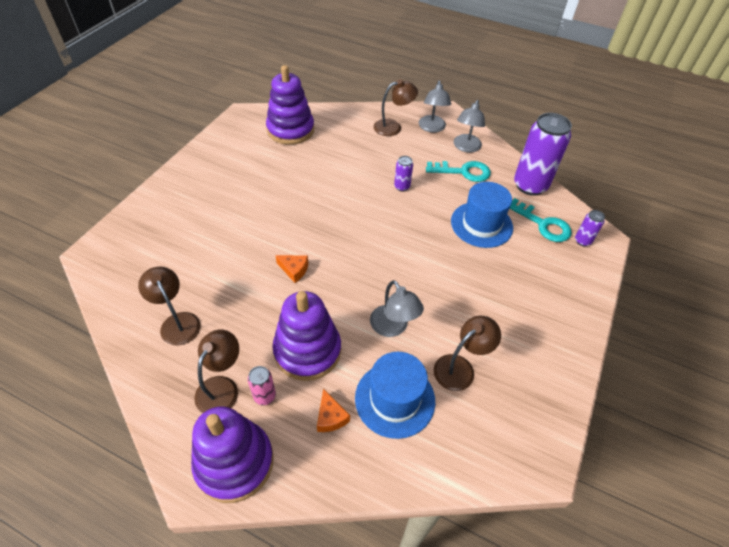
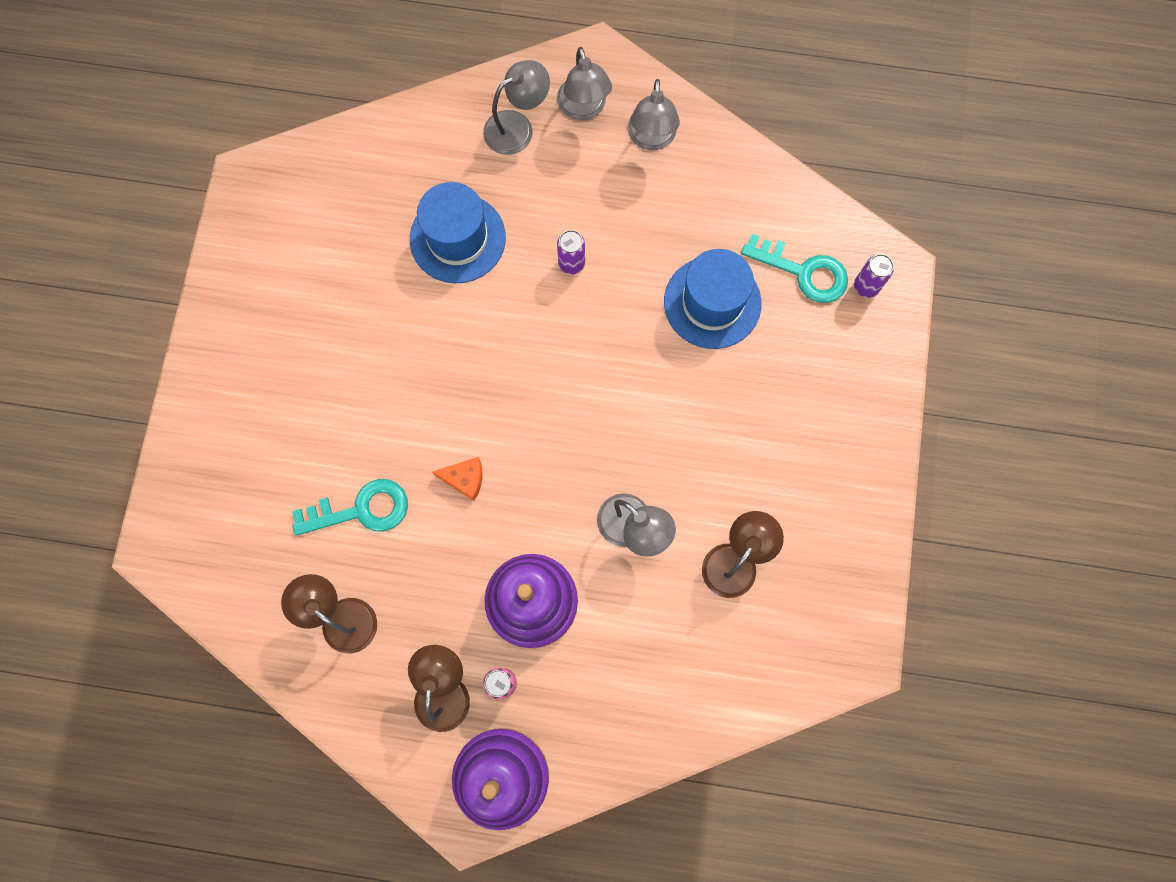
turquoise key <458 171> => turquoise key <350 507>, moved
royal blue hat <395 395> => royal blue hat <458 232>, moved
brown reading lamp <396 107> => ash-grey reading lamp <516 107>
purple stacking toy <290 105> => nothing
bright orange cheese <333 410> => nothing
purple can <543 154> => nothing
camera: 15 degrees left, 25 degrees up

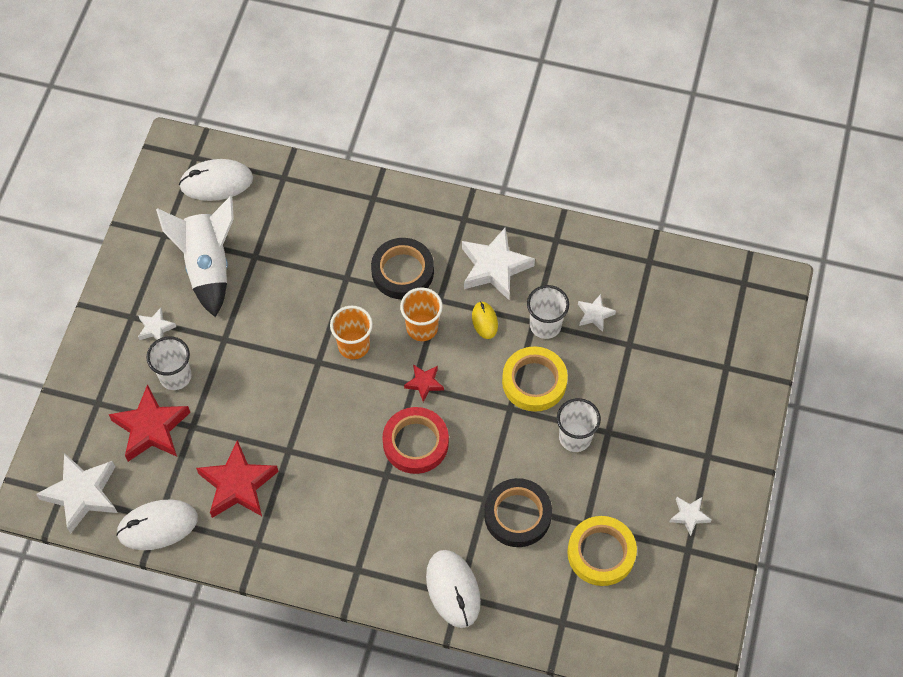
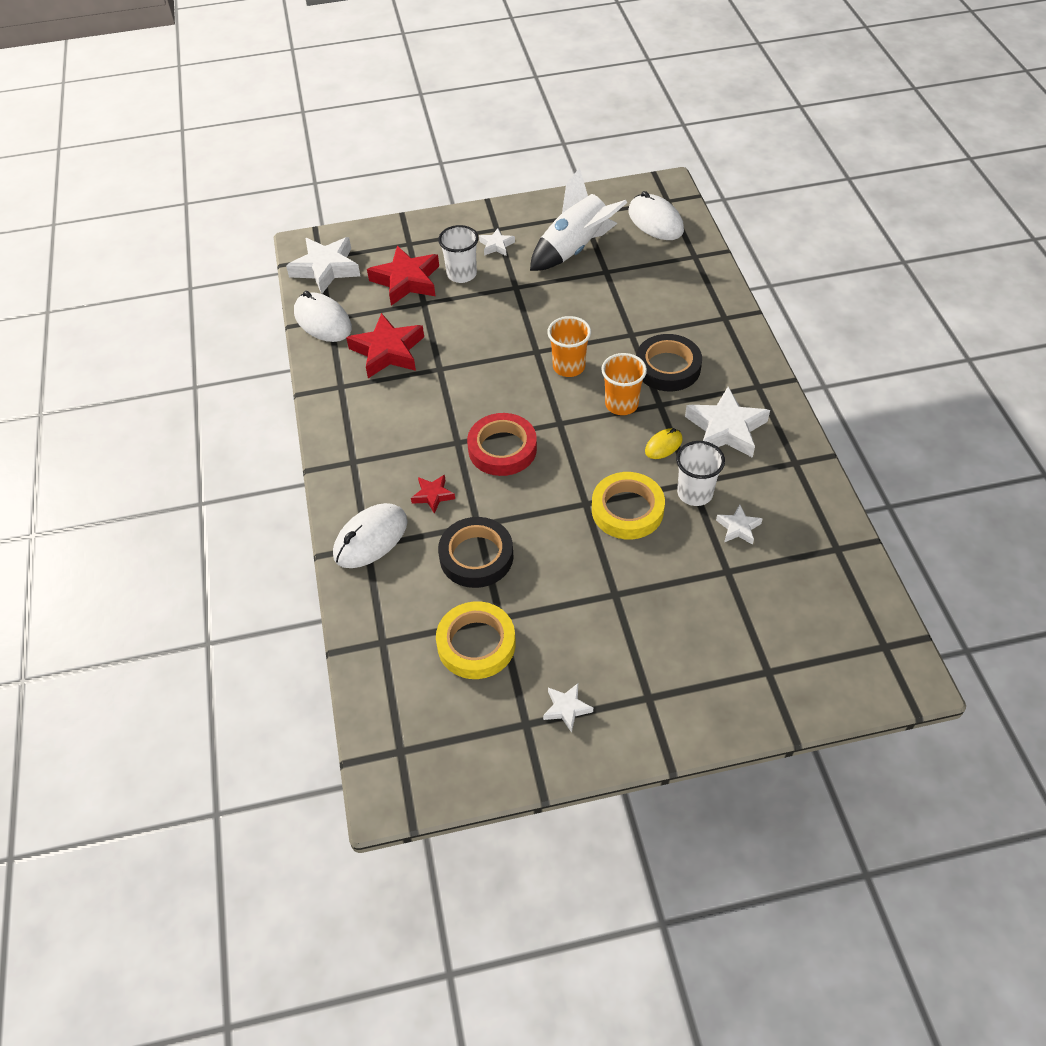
scarlet star <424 383> => scarlet star <433 494>, moved
pure white cup <579 425> => nothing
camera: 65 degrees right, 10 degrees down

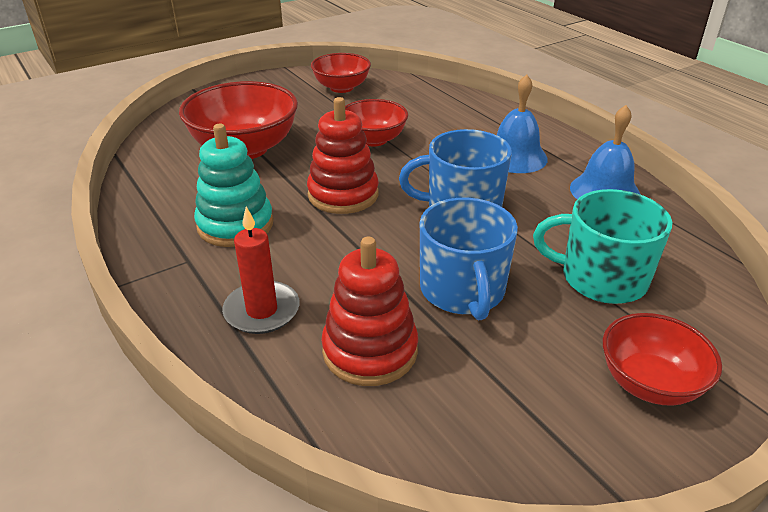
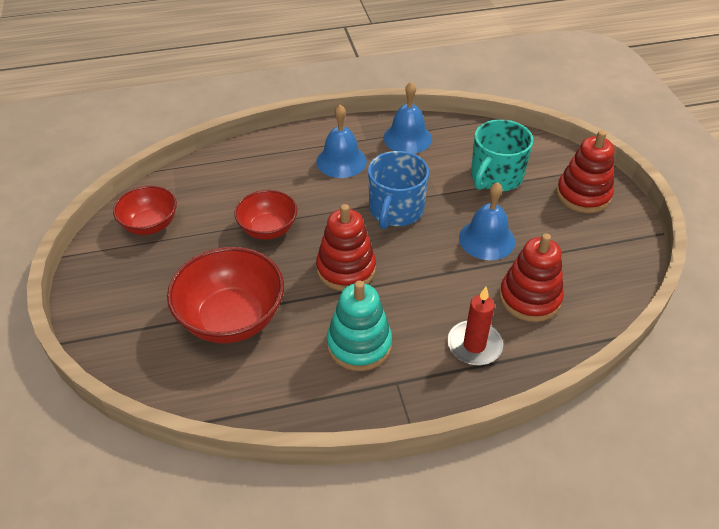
royal blue mug <469 259> => royal blue hand bell <487 221>
scarlet deep dish <662 359> => scarlet stacking toy <585 171>
camera: 70 degrees left, 10 degrees up

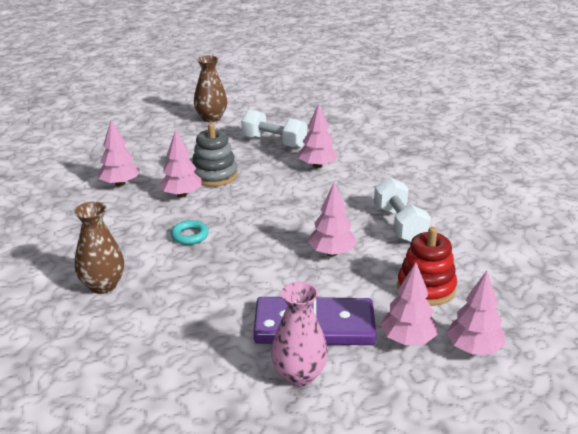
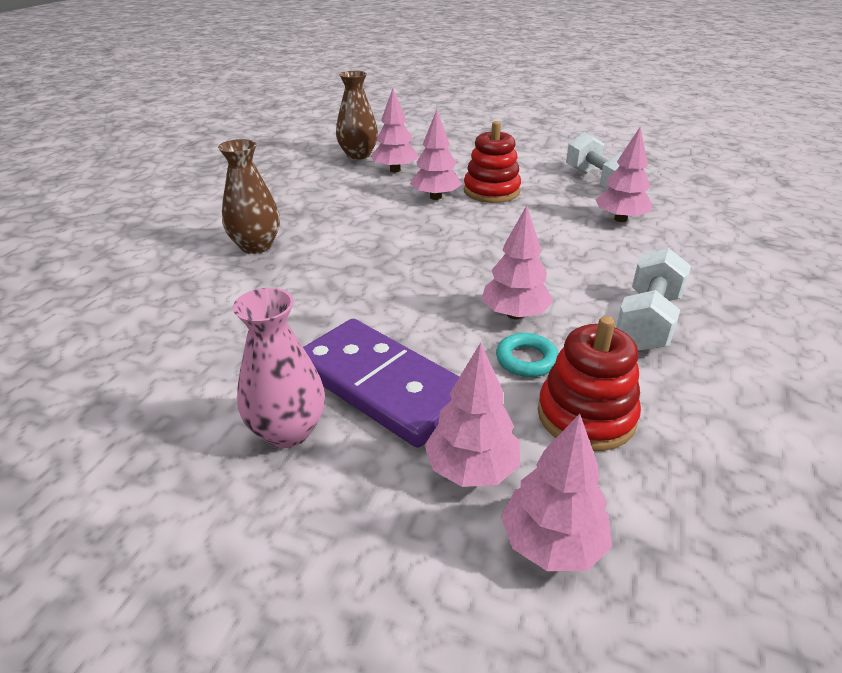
brown flower vase <210 88> => brown flower vase <357 115>, moved
ash-grey stacking toy <215 155> => scarlet stacking toy <492 162>
turquoise ring <190 232> => turquoise ring <527 355>, moved
camera: 40 degrees right, 5 degrees up

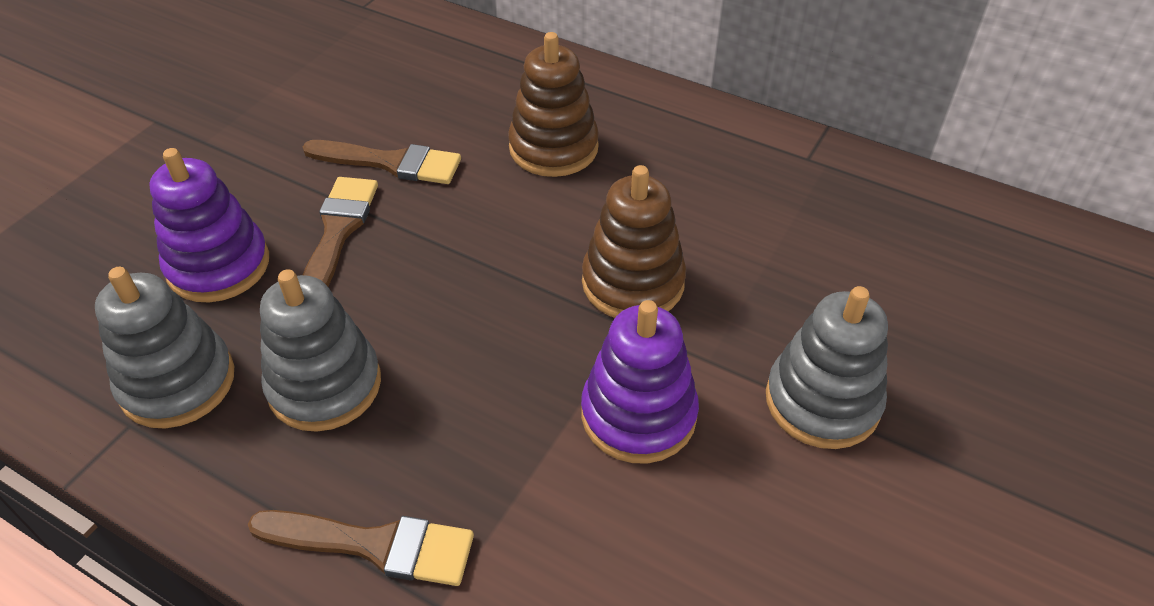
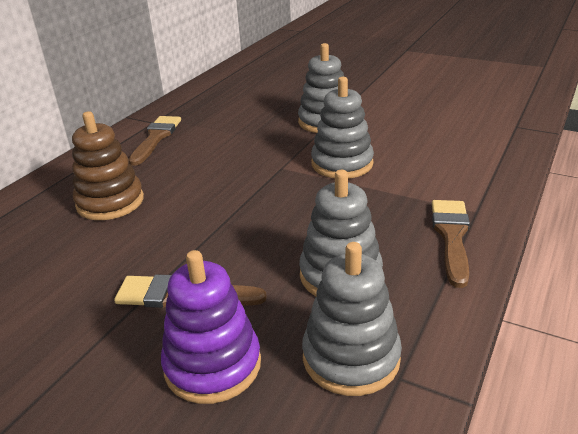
brown brush <382 162> => brown brush <155 141>, moved
purple stacking toy <640 382> => ash-grey stacking toy <342 128>
brown stacking toy <634 241> => nothing
camera: 90 degrees left, 15 degrees down

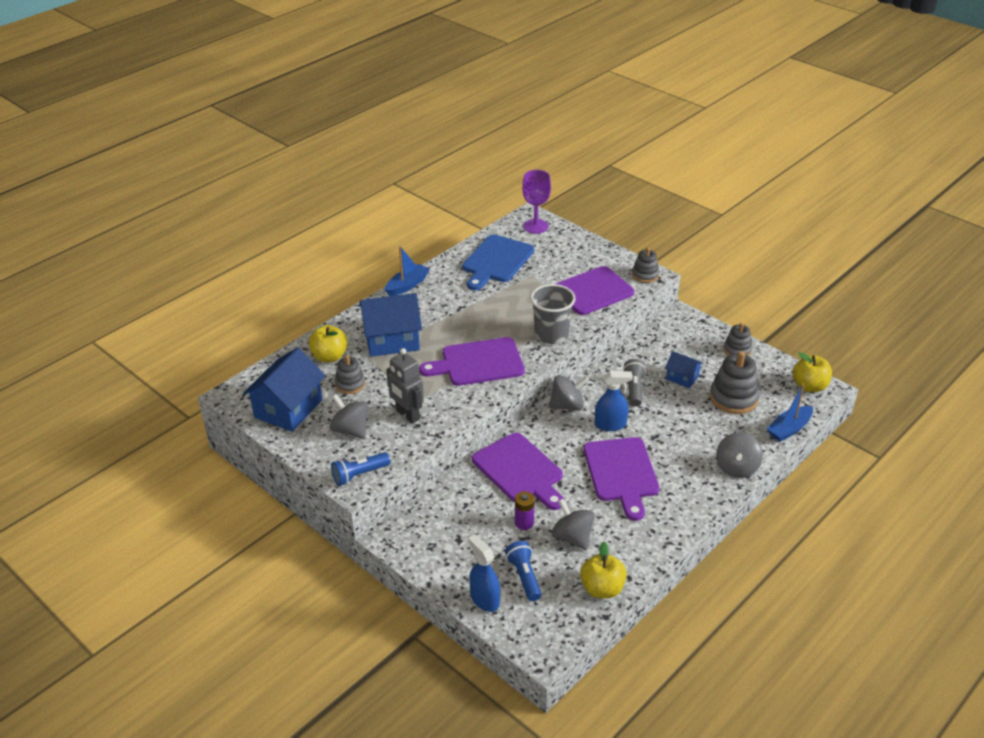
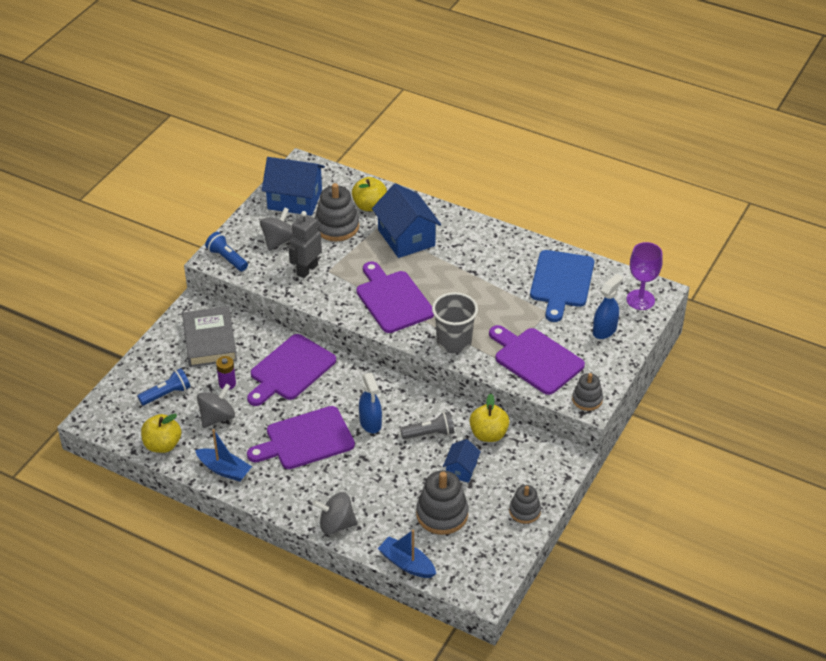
nothing => ash-grey book <209 336>
royal blue toy boat <407 271> => royal blue toy boat <223 455>, moved
ash-grey stacking toy <350 374> => ash-grey stacking toy <336 212>, x1.64
yellow toy apple <812 372> => yellow toy apple <489 418>, moved
royal blue cutting board <498 262> => royal blue cutting board <562 286>, 90 degrees counterclockwise
royal blue spray cleaner <484 573> => royal blue spray cleaner <608 306>, moved
ash-grey toy top <569 393> => nothing
camera: 75 degrees right, 5 degrees up

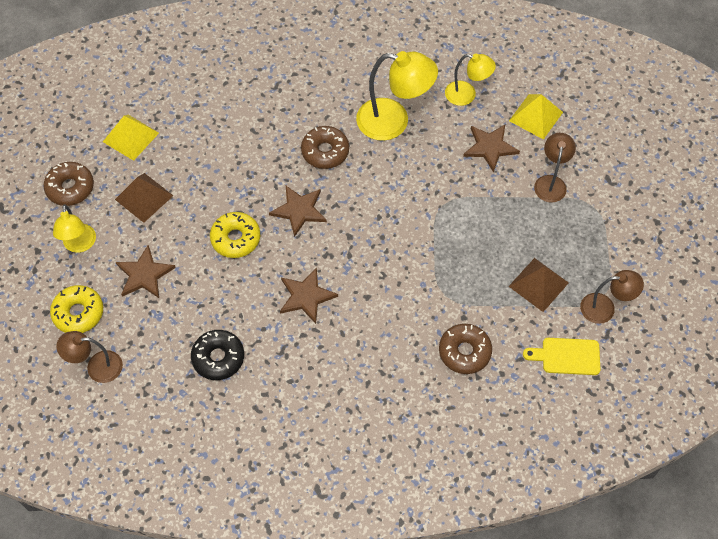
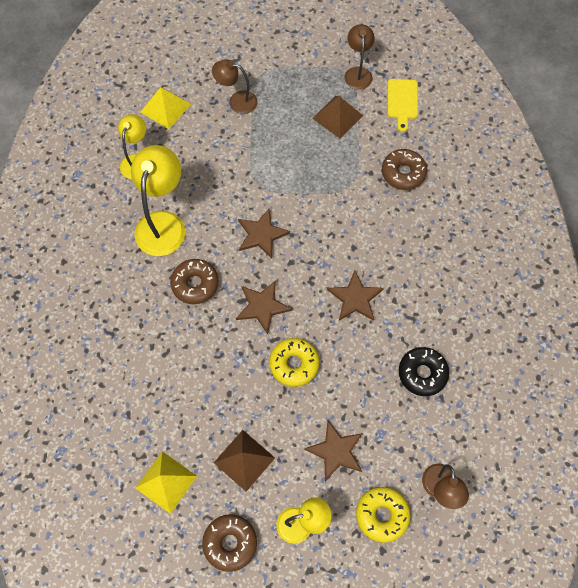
brown star <491 149> => brown star <264 234>, moved
camera: 90 degrees left, 5 degrees up

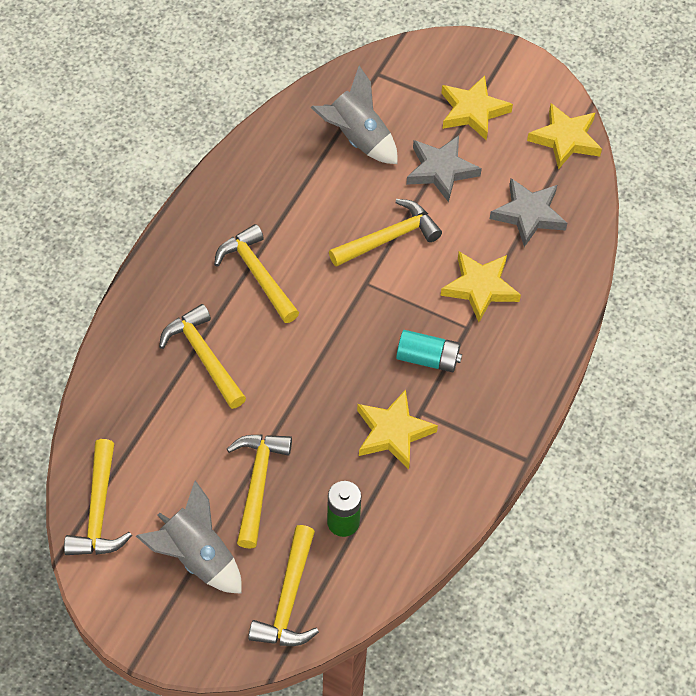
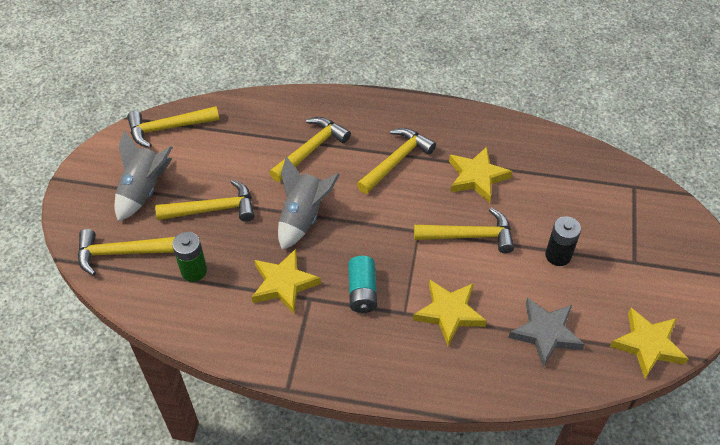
ash-grey toy rocket <354 115> => ash-grey toy rocket <309 203>, moved
yellow claw hammer <385 233> => yellow claw hammer <464 230>, 45 degrees counterclockwise
yellow star <477 108> => yellow star <480 175>, moved
ash-grey star <444 169> => black battery <563 241>
camera: 75 degrees right, 5 degrees down

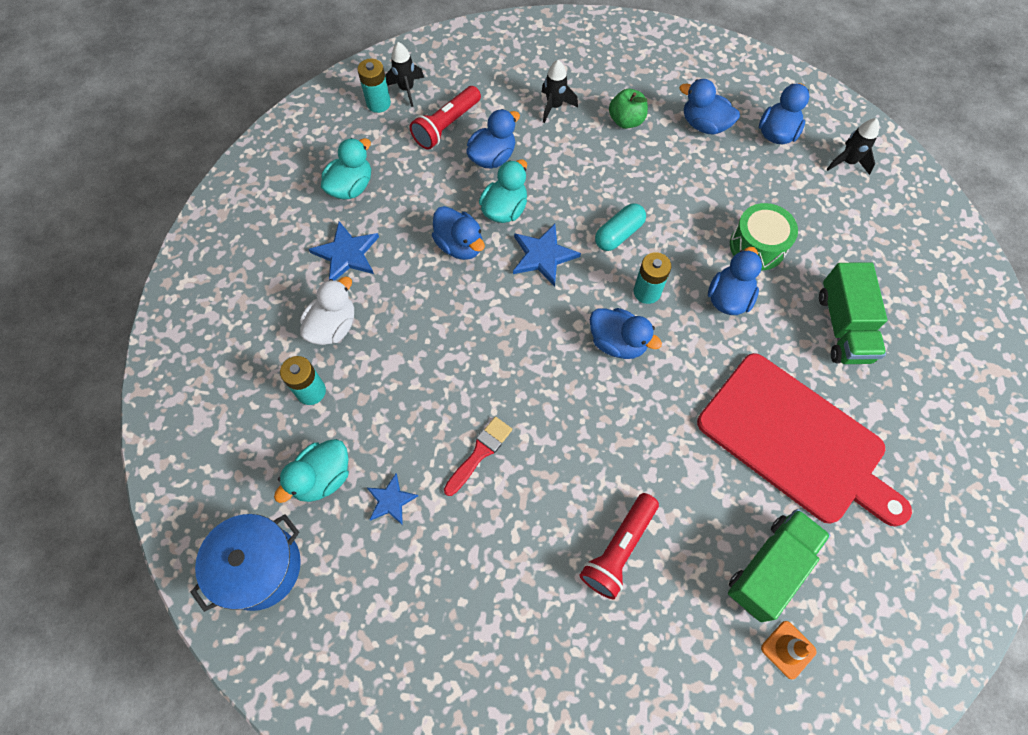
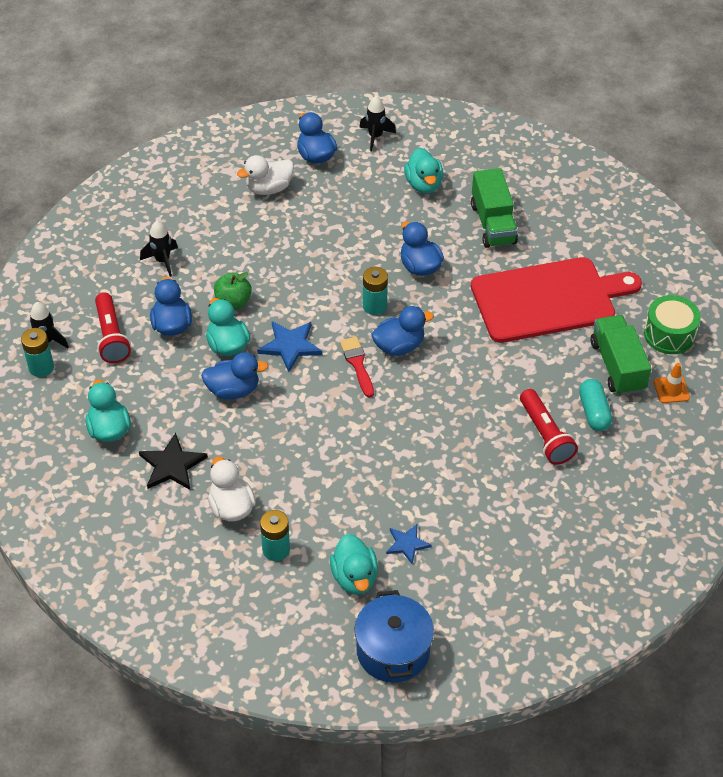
royal blue star <344 251> => black star <173 461>
emerald toy apple <628 109> => emerald toy apple <233 290>, moved
royal blue toy duck <709 107> => pure white toy duck <265 175>
scarlet brush <478 456> => scarlet brush <357 367>, moved
nothing => turquoise toy duck <423 170>
emerald truck <853 313> => emerald truck <494 208>, 45 degrees clockwise
turquoise capsule <620 227> => turquoise capsule <595 405>, moved
emerald toy drum <764 236> => emerald toy drum <672 324>, moved
camera: 55 degrees left, 15 degrees down

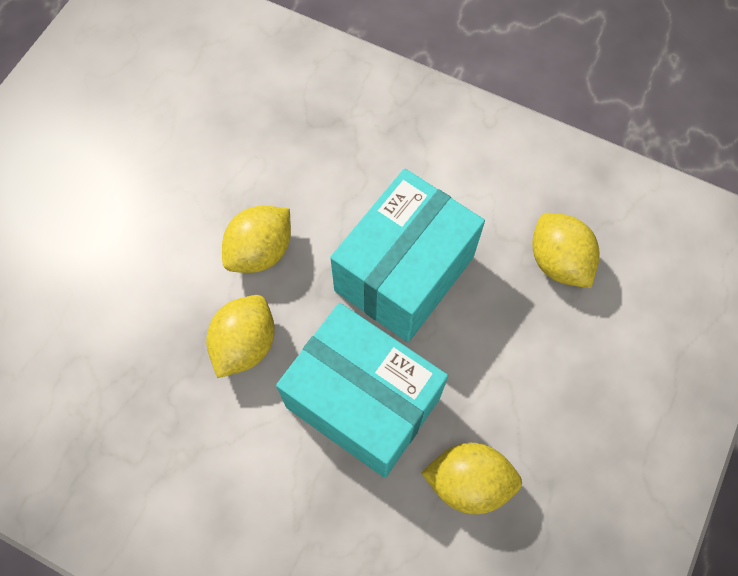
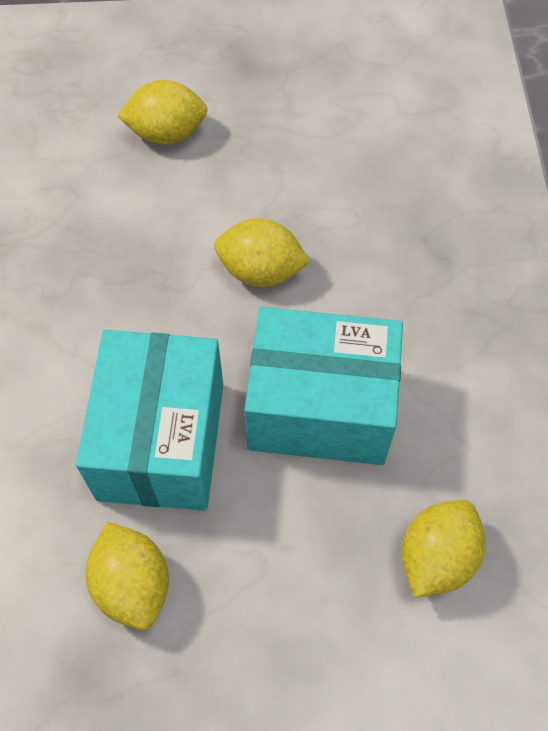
yellow toy lemon <240 336> => yellow toy lemon <162 112>, moved
camera: 60 degrees right, 5 degrees down

